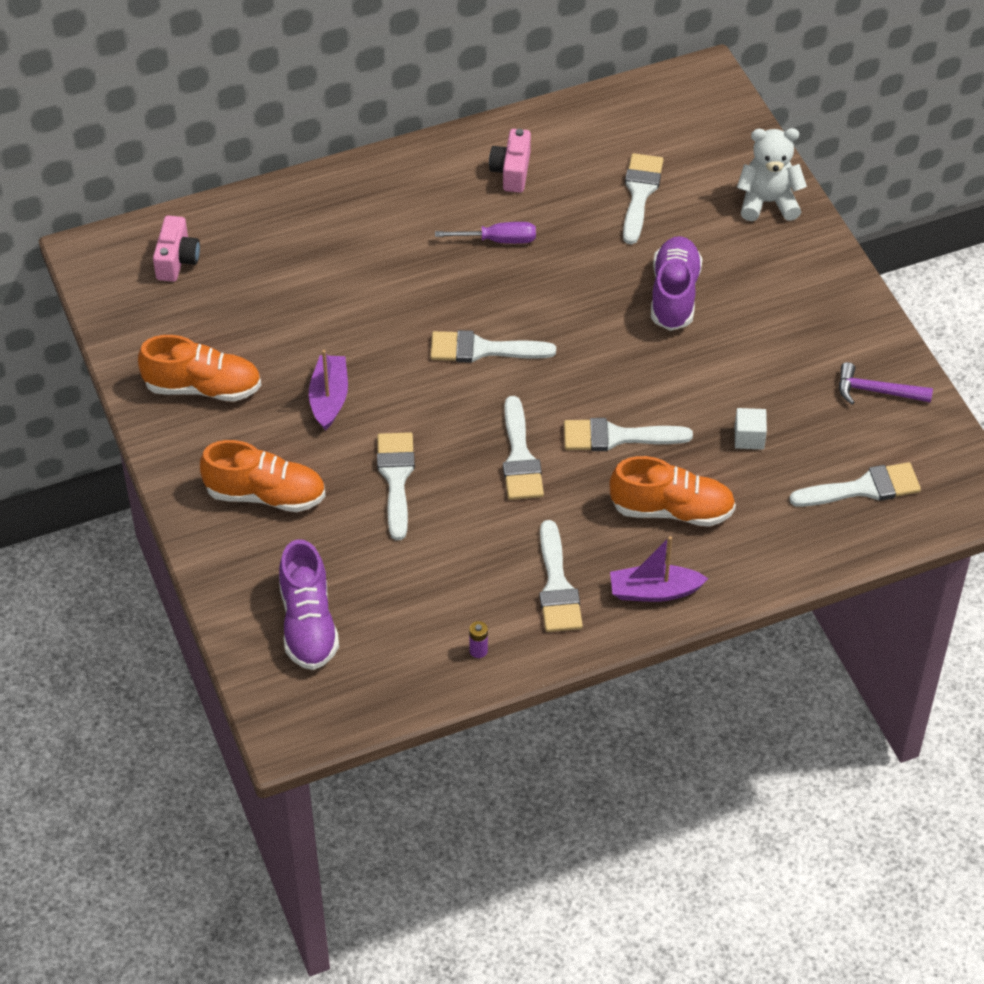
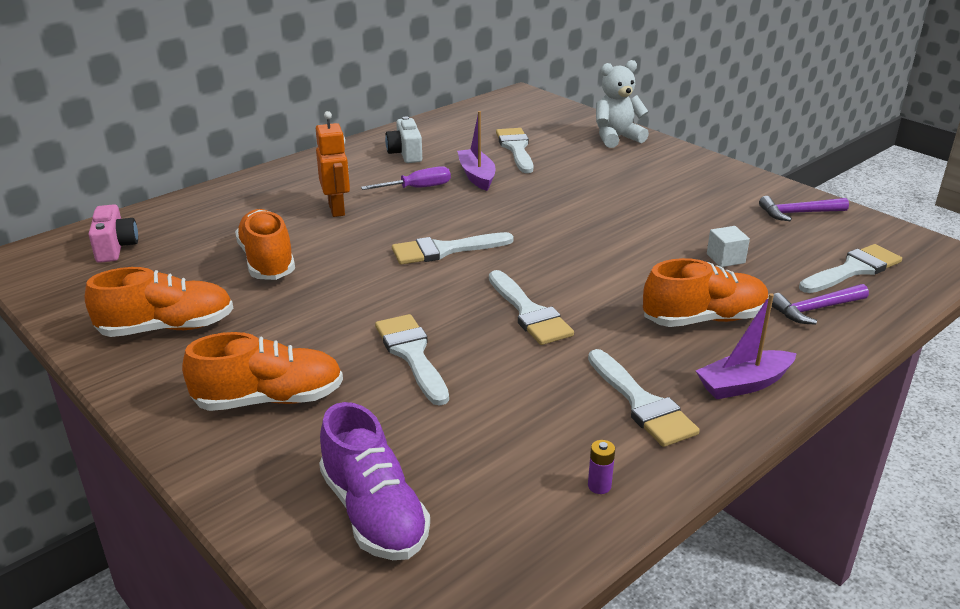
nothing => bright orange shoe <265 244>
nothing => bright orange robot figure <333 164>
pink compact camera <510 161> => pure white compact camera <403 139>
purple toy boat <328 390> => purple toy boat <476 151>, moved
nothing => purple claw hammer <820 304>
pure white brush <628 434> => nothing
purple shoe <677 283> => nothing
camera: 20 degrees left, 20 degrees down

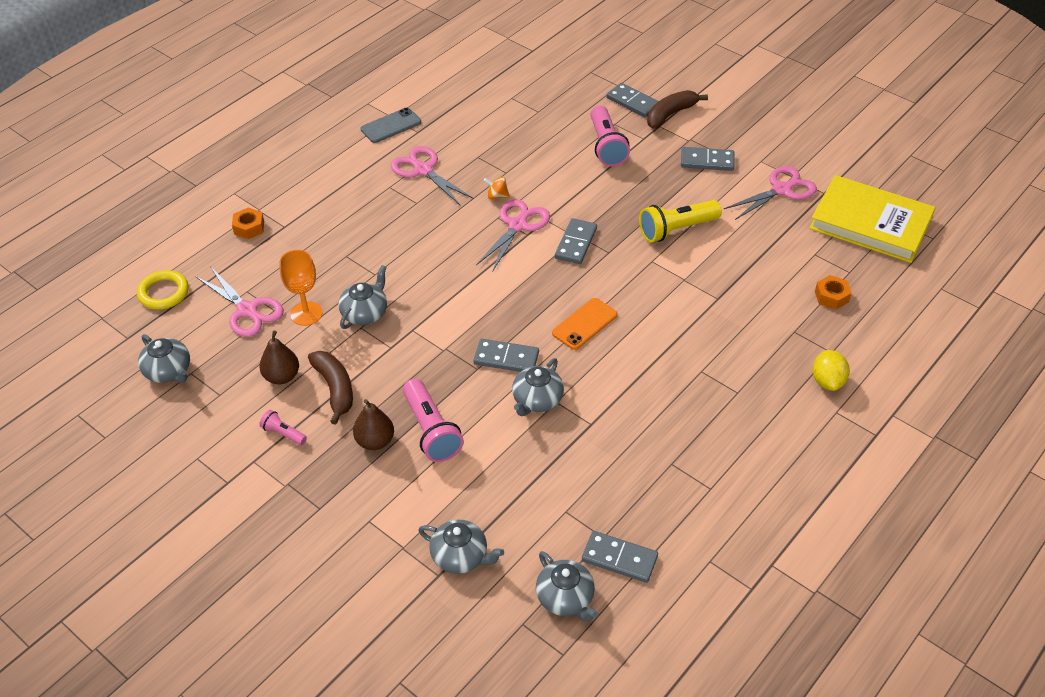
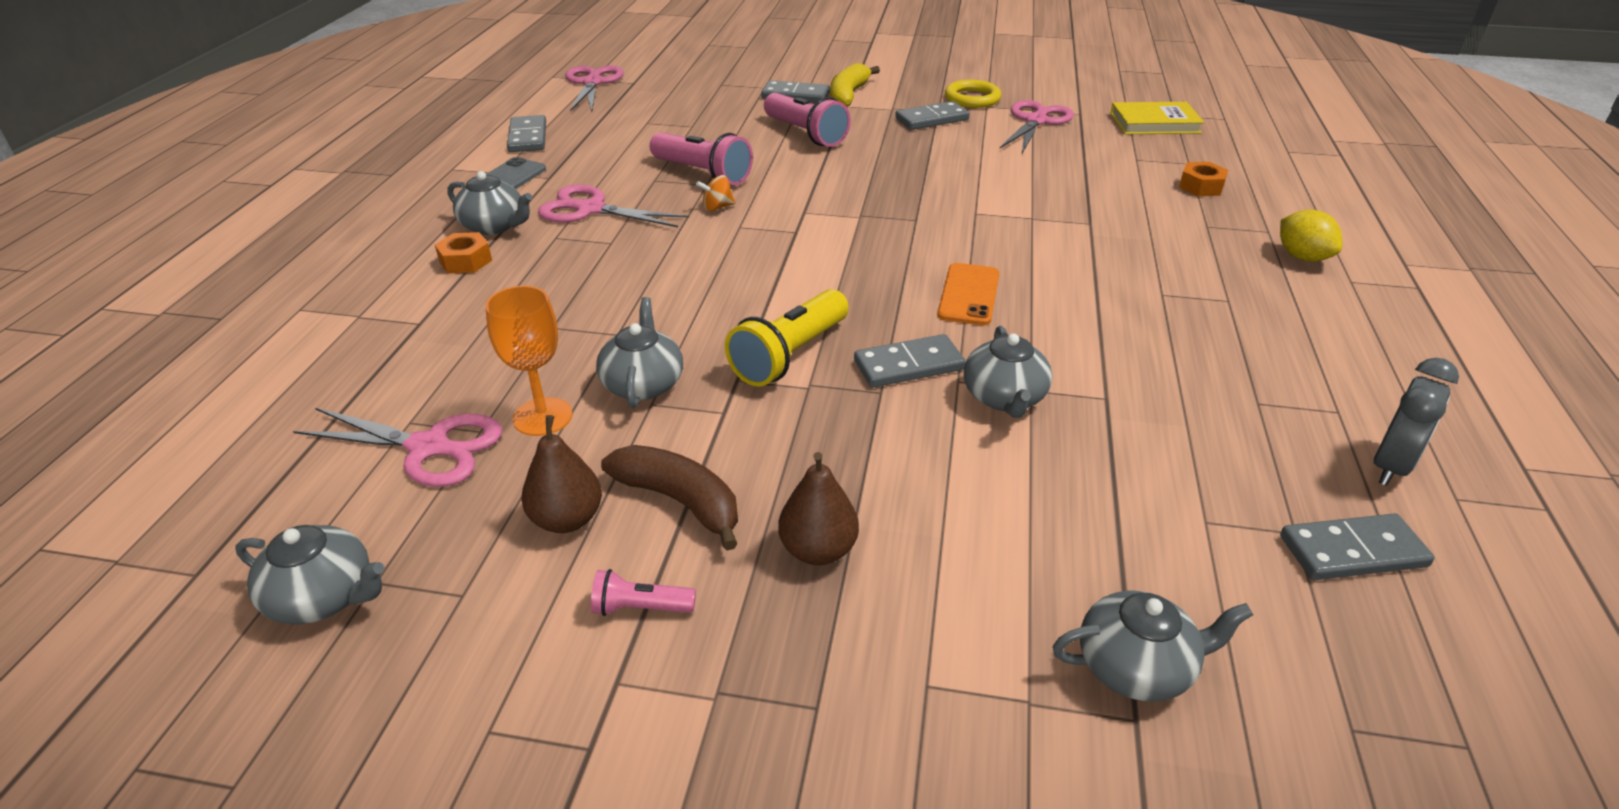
bright orange nut <248 223> => bright orange nut <463 253>, moved
ash-grey china teapot <567 586> => ash-grey china teapot <489 203>, moved
ash-grey domino piece <576 241> => ash-grey domino piece <526 133>, moved
pink pair of scissors <513 235> => pink pair of scissors <594 88>, moved
pink flashlight <433 420> => pink flashlight <701 158>, moved
yellow flashlight <680 221> => yellow flashlight <787 338>, moved
brown toy banana <677 109> => yellow toy banana <855 85>
yellow ring <163 289> => yellow ring <973 94>, moved
yellow book <872 219> => yellow book <1157 118>, x0.60
nothing => ash-grey bedside clock <1416 422>
camera: 30 degrees left, 10 degrees down

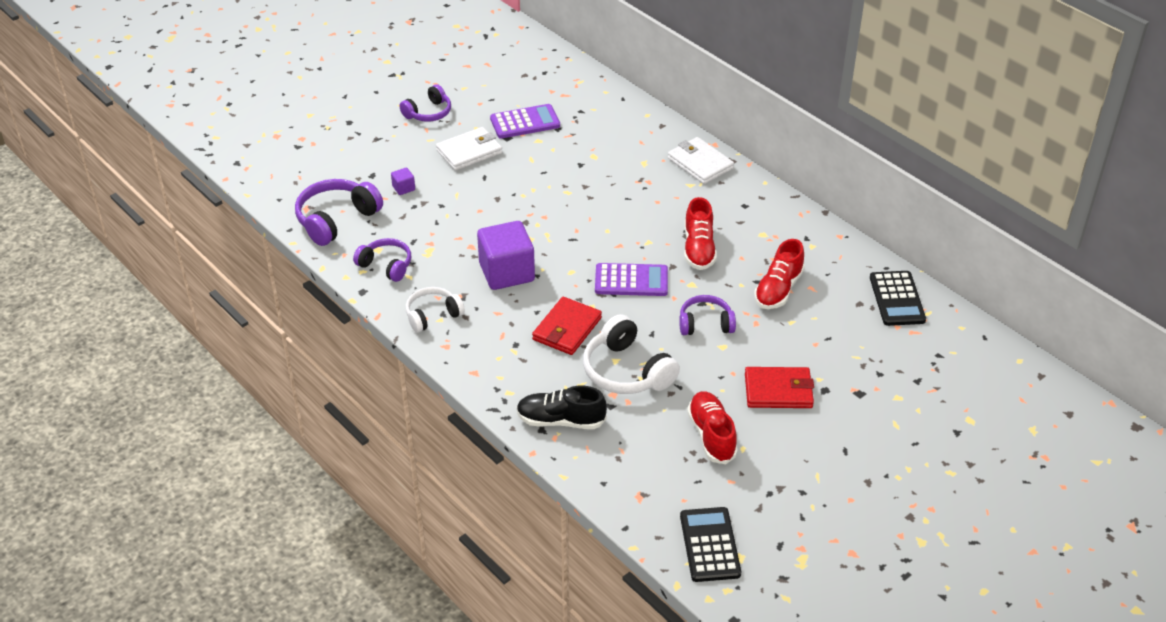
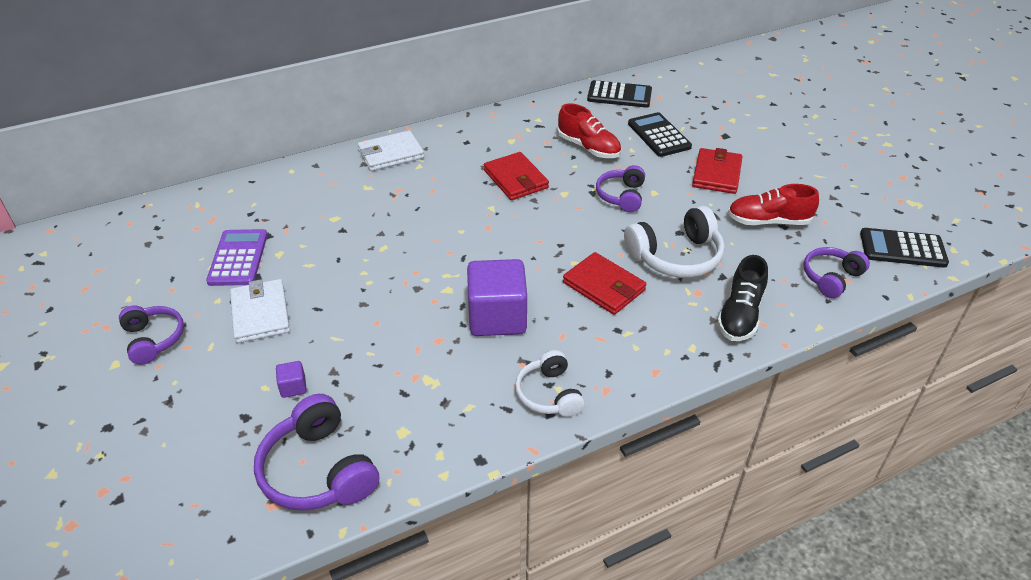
scarlet shoe <700 233> => scarlet billfold <516 176>
nothing => black pocket calculator <660 134>
purple headphones <382 260> => purple headphones <836 272>, moved
purple pocket calculator <631 279> => nothing
camera: 75 degrees left, 0 degrees up

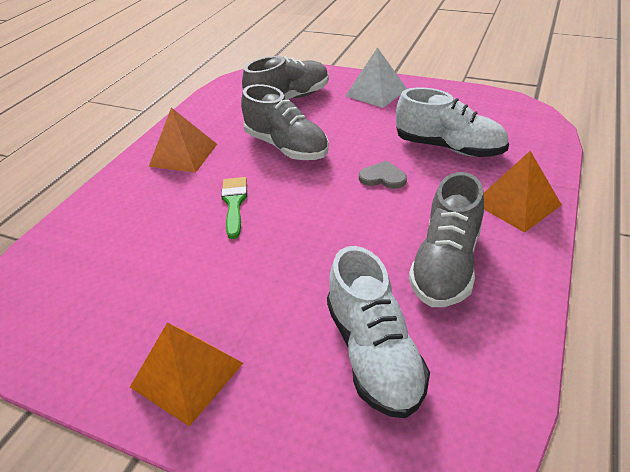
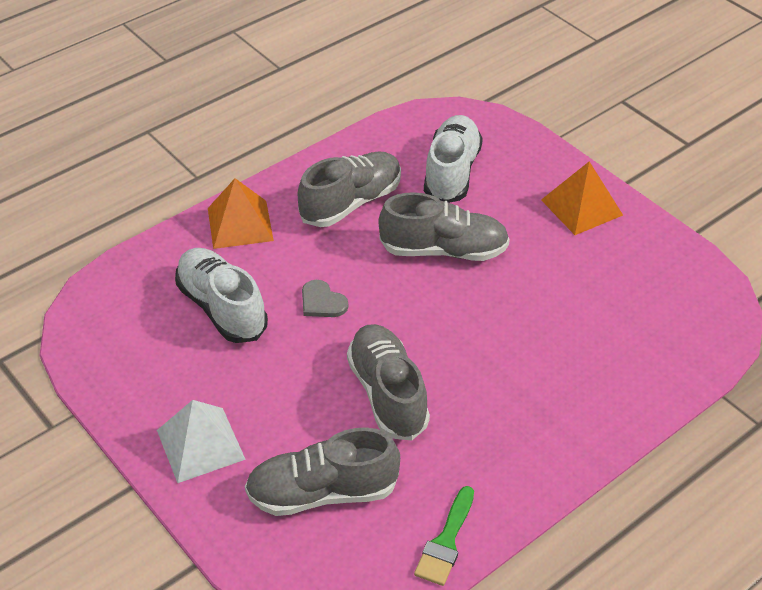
nothing => ash-grey shoe <444 226>
emerald brush <234 208> => emerald brush <444 536>, moved
bright orange pyramid shape <182 140> => nothing
camera: 155 degrees left, 5 degrees up

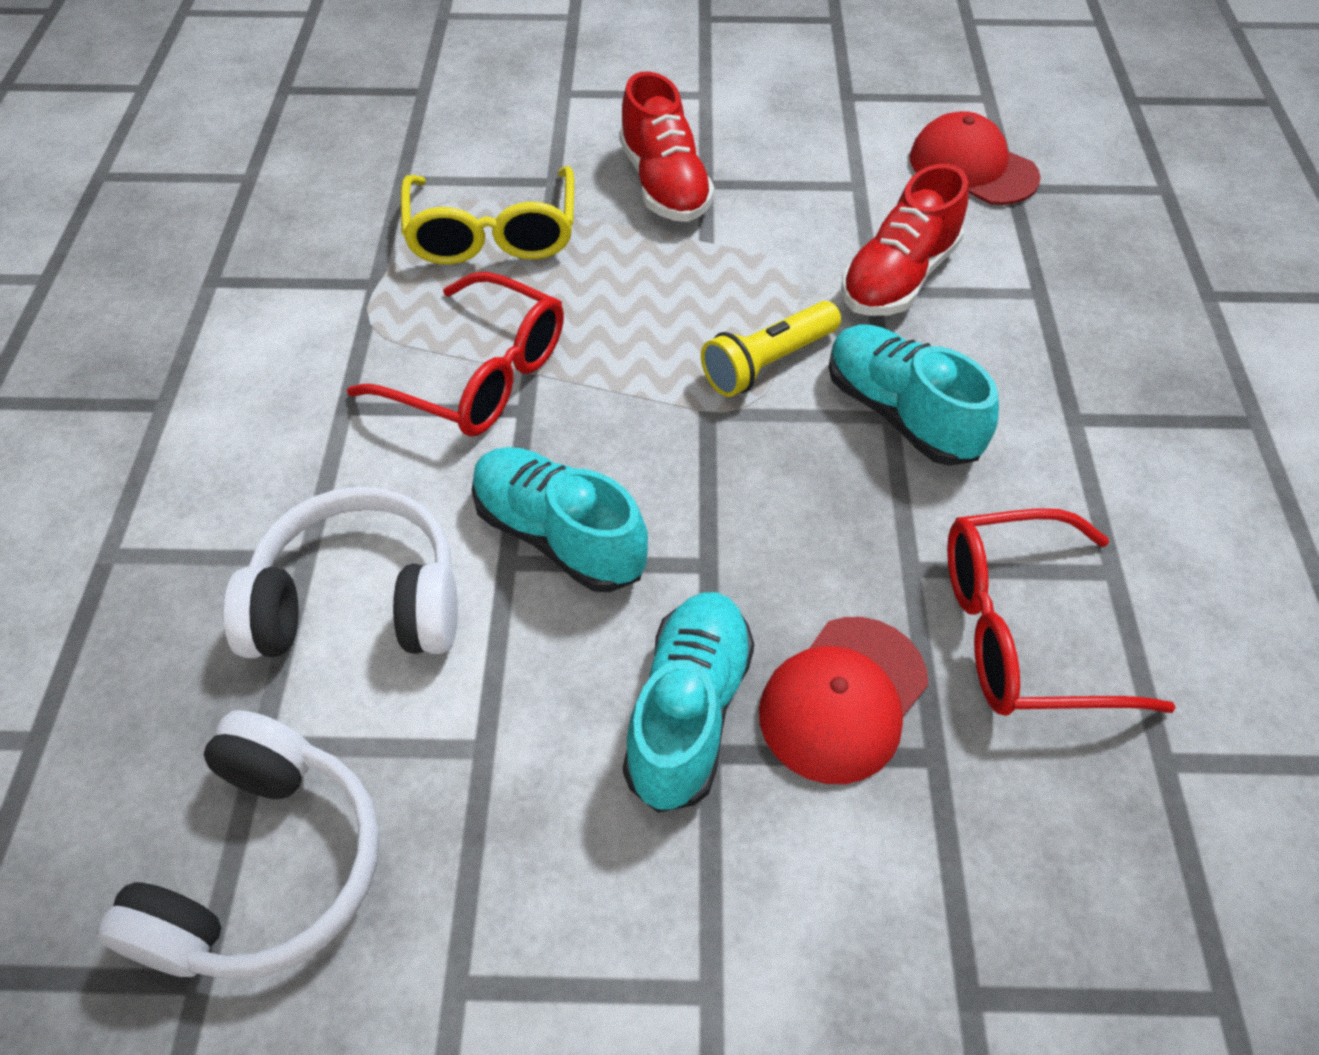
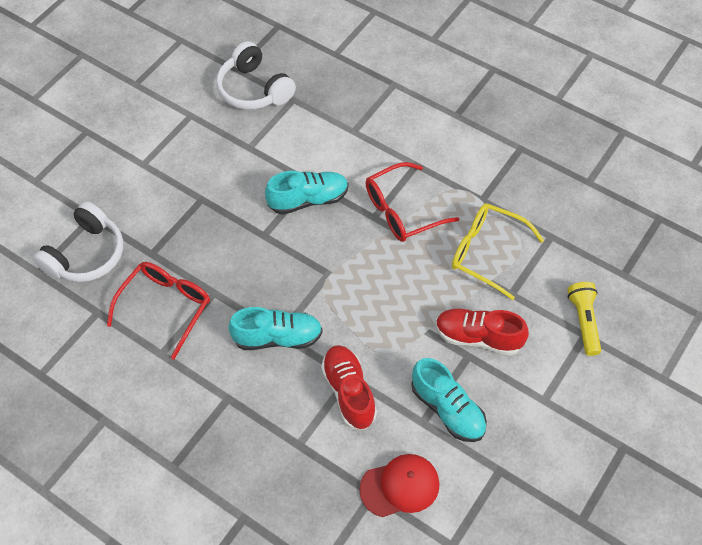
pure white headphones <340 572> => pure white headphones <78 241>, moved
turquoise shoe <689 702> => turquoise shoe <449 400>, moved
yellow flashlight <771 349> => yellow flashlight <584 319>, moved
scarlet peaked cap <844 700> => nothing
camera: 125 degrees right, 5 degrees up

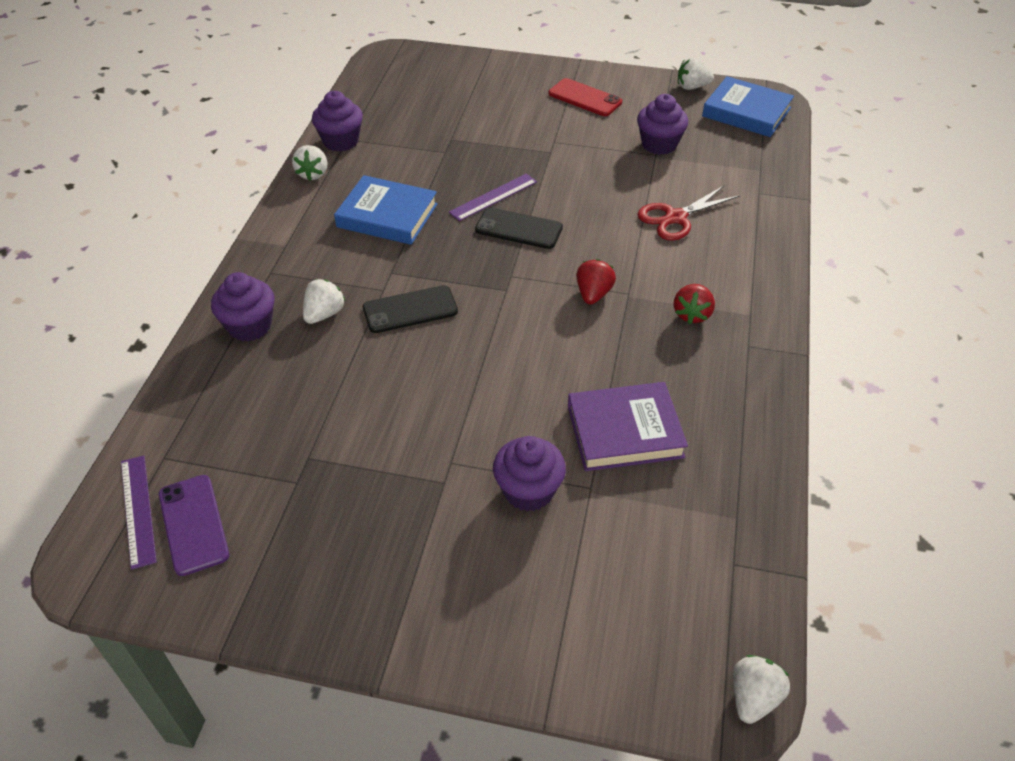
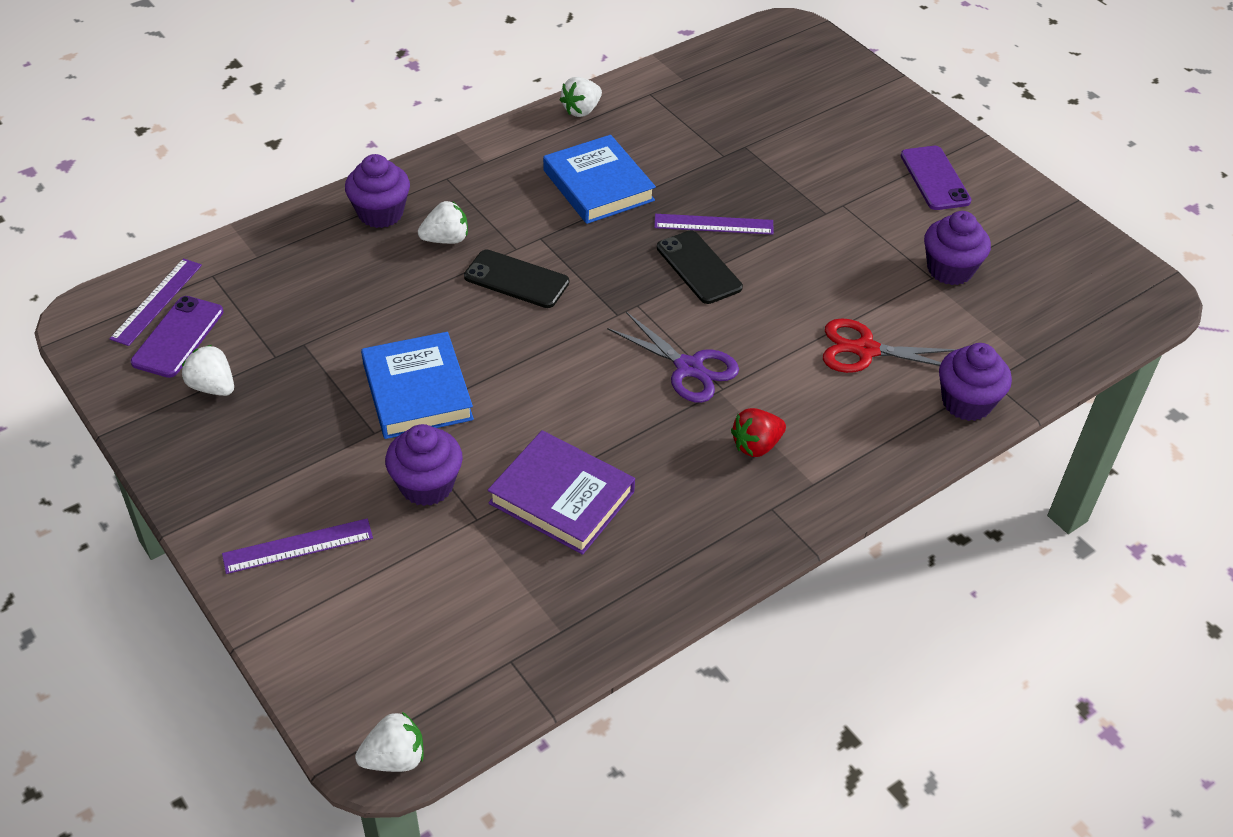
pure white strawberry <696 73> => pure white strawberry <208 370>, moved
nothing => purple straightedge <297 546>
royal blue book <748 106> => royal blue book <417 385>, moved
scarlet strawberry <596 282> => purple pair of scissors <673 357>
scarlet mobile phone <585 97> => purple mobile phone <936 178>
purple muffin <337 121> => purple muffin <975 382>, moved
camera: 40 degrees right, 0 degrees up

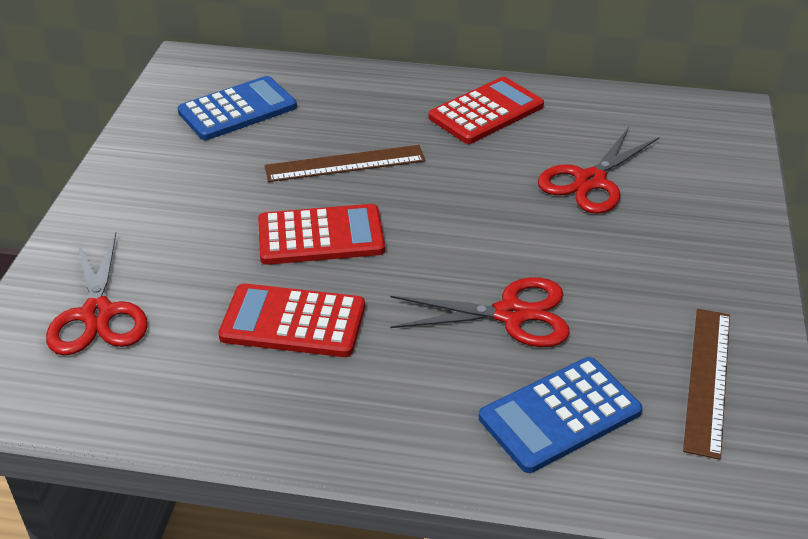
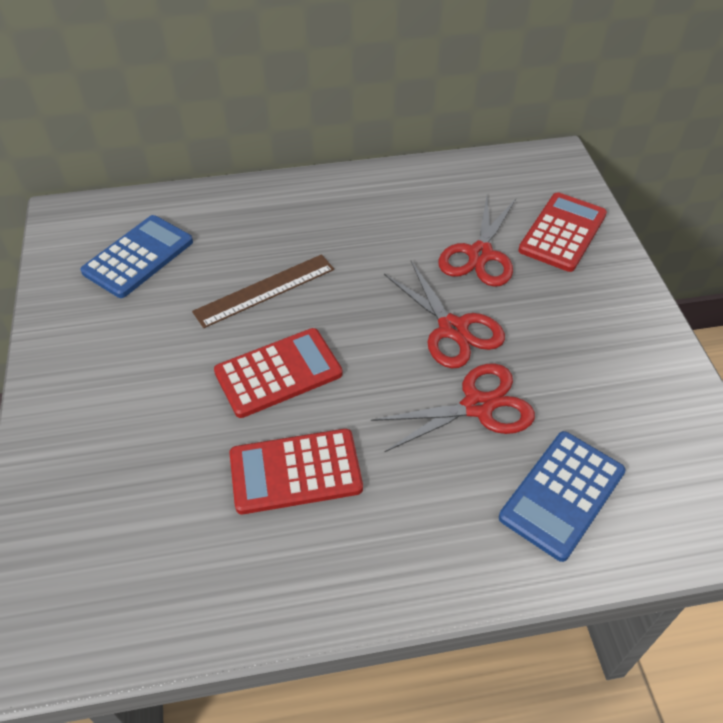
scarlet pair of scissors <97 293> => scarlet pair of scissors <444 314>, moved
scarlet pocket calculator <486 110> => scarlet pocket calculator <562 232>, moved
brown straightedge <706 384> => nothing
camera: 20 degrees left, 10 degrees up

